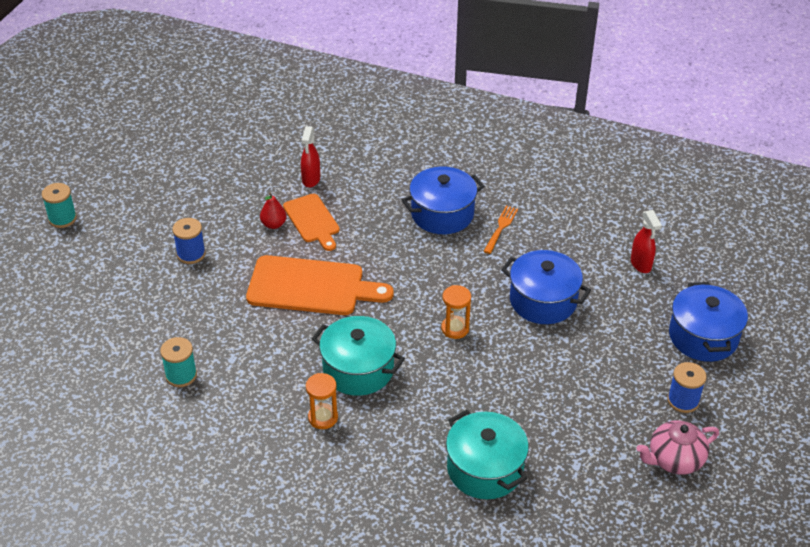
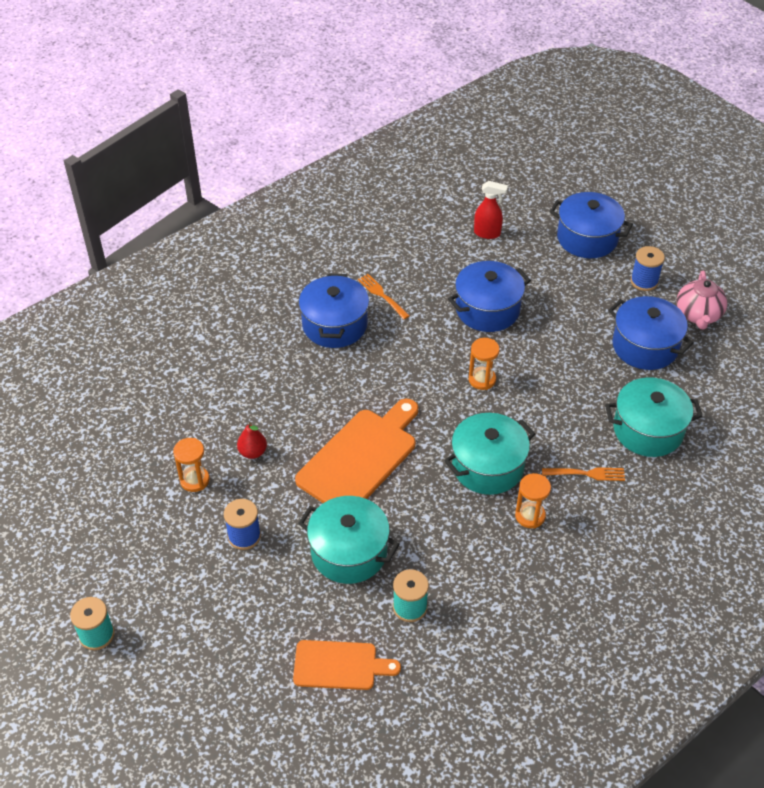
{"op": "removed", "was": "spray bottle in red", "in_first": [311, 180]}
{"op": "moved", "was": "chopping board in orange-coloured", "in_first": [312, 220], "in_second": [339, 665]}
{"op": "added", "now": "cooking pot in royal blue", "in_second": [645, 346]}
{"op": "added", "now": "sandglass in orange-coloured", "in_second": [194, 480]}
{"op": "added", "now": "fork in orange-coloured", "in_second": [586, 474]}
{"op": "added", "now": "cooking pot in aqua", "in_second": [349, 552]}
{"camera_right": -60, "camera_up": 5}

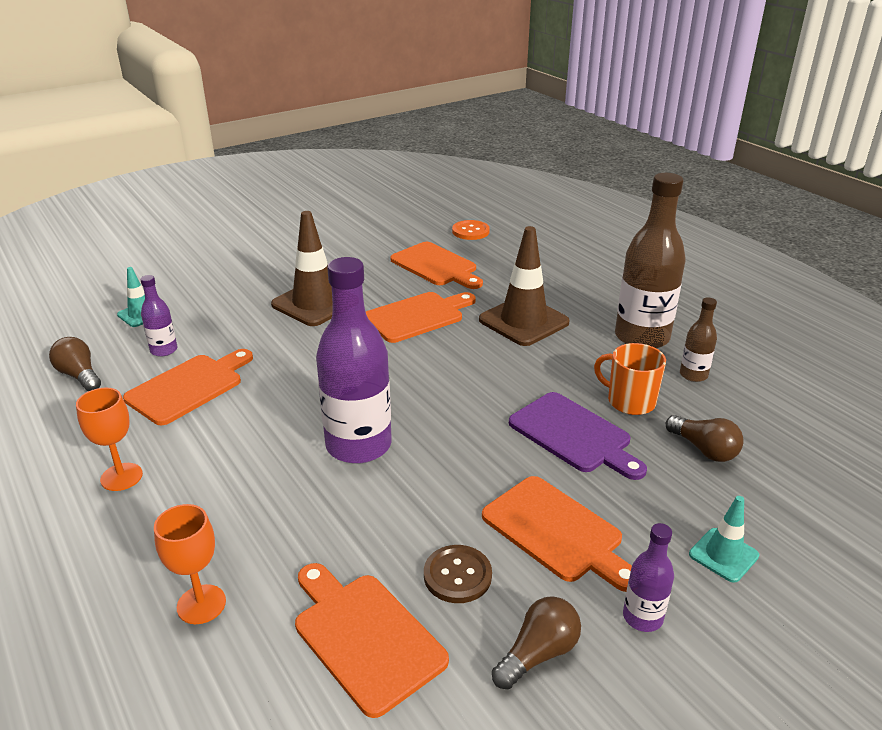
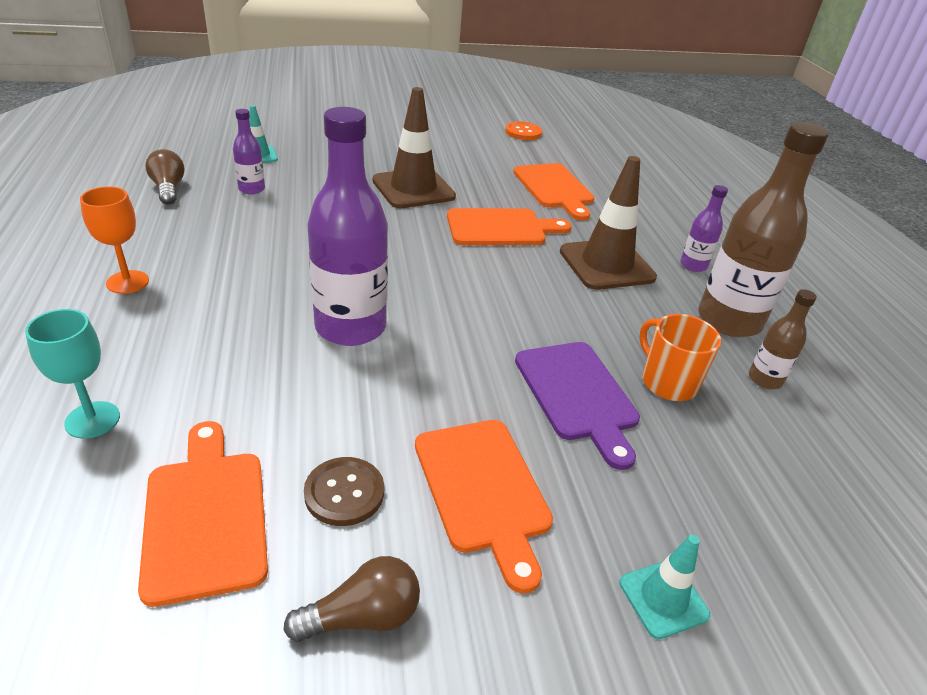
{"op": "moved", "was": "button in orange-coloured", "in_first": [470, 231], "in_second": [523, 132]}
{"op": "removed", "was": "chopping board in orange-coloured", "in_first": [189, 387]}
{"op": "removed", "was": "bulb in russet", "in_first": [704, 449]}
{"op": "recoloured", "was": "wine glass in orange-coloured", "now": "wine glass in aqua", "in_first": [201, 604], "in_second": [92, 420]}
{"op": "moved", "was": "flask in purple", "in_first": [642, 617], "in_second": [693, 265]}
{"camera_right": 20, "camera_up": 5}

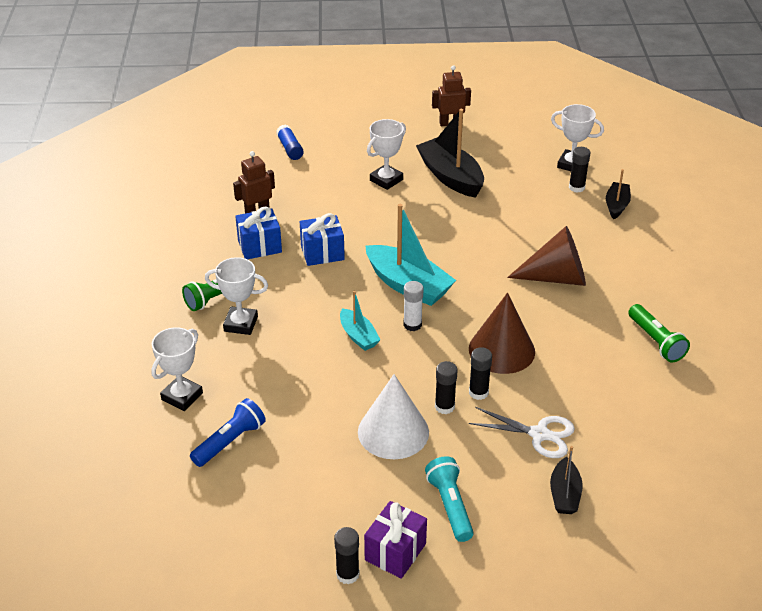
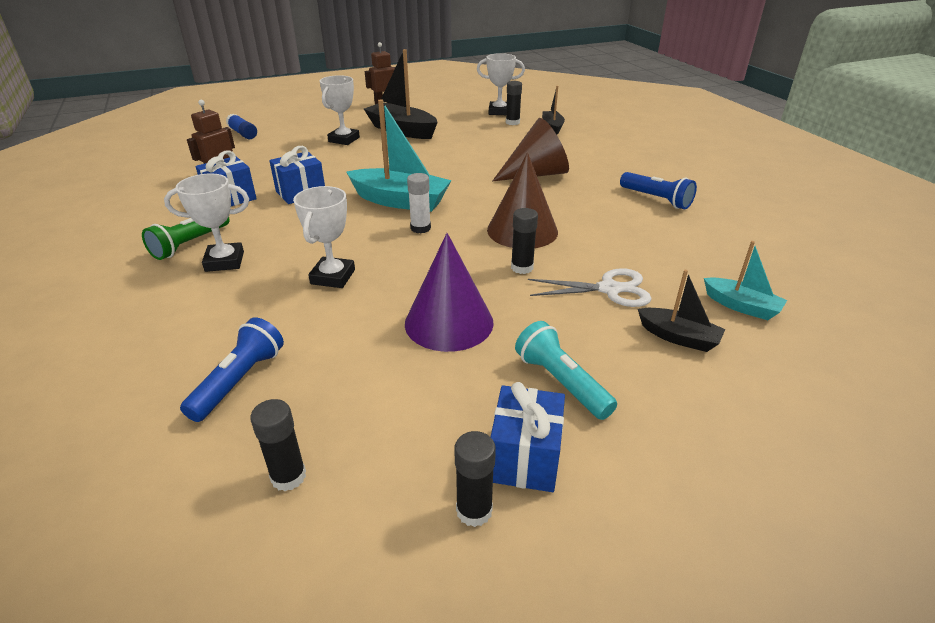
{"op": "moved", "was": "toy boat in aqua", "in_first": [358, 336], "in_second": [741, 306]}
{"op": "recoloured", "was": "torch in emerald", "now": "torch in royal blue", "in_first": [656, 341], "in_second": [656, 199]}
{"op": "moved", "was": "award cup in white", "in_first": [182, 396], "in_second": [333, 277]}
{"op": "moved", "was": "glue stick in black", "in_first": [444, 406], "in_second": [288, 476]}
{"op": "recoloured", "was": "cone in white", "now": "cone in purple", "in_first": [393, 432], "in_second": [449, 322]}
{"op": "turned", "was": "toy boat in black", "in_first": [564, 494], "in_second": [678, 337], "clockwise": -45}
{"op": "recoloured", "was": "wrapped gift in purple", "now": "wrapped gift in royal blue", "in_first": [395, 552], "in_second": [525, 458]}
{"camera_right": -20, "camera_up": -5}

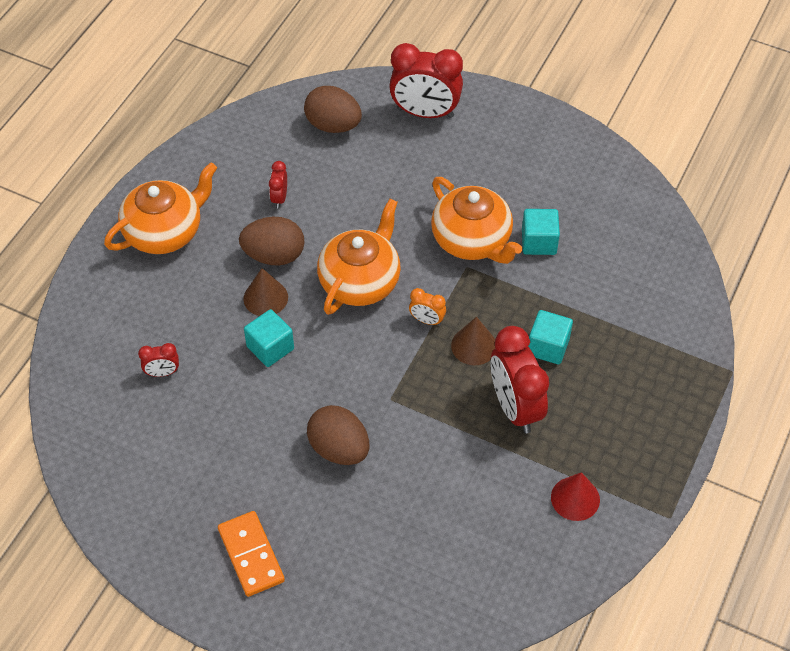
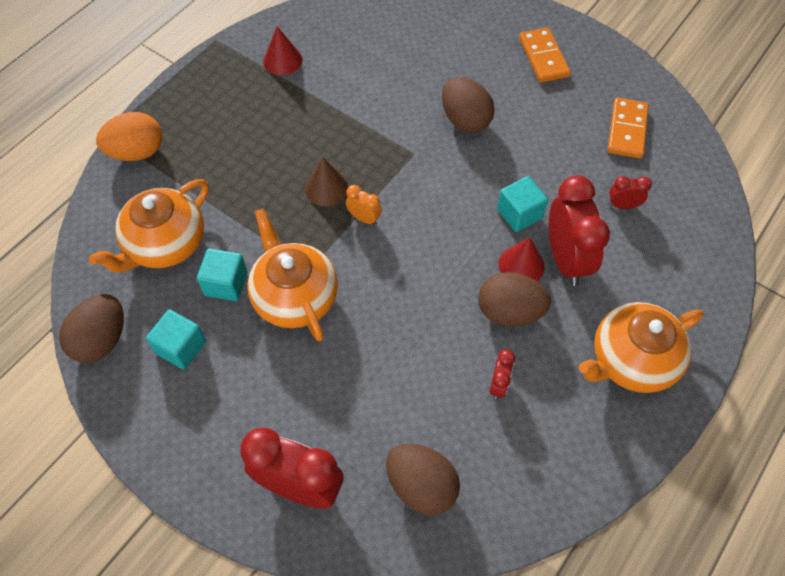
{"op": "moved", "was": "china teapot in orange-coloured", "in_first": [360, 281], "in_second": [165, 244]}
{"op": "recoloured", "was": "cone in russet", "now": "cone in red", "in_first": [265, 298], "in_second": [521, 265]}
{"op": "moved", "was": "solid cube in aqua", "in_first": [548, 347], "in_second": [181, 347]}
{"op": "moved", "was": "alarm clock in red", "in_first": [515, 407], "in_second": [566, 259]}
{"op": "added", "now": "domino in orange-coloured", "in_second": [627, 130]}
{"op": "added", "now": "toy egg in orange-coloured", "in_second": [137, 152]}
{"op": "added", "now": "toy egg in russet", "in_second": [102, 340]}
{"camera_right": -170, "camera_up": 5}

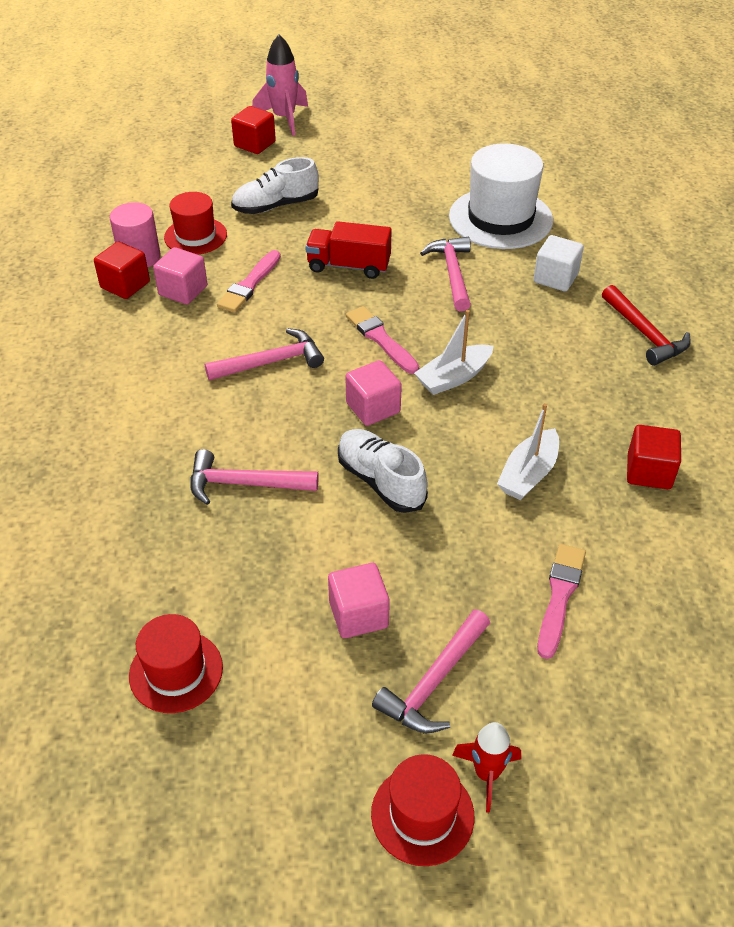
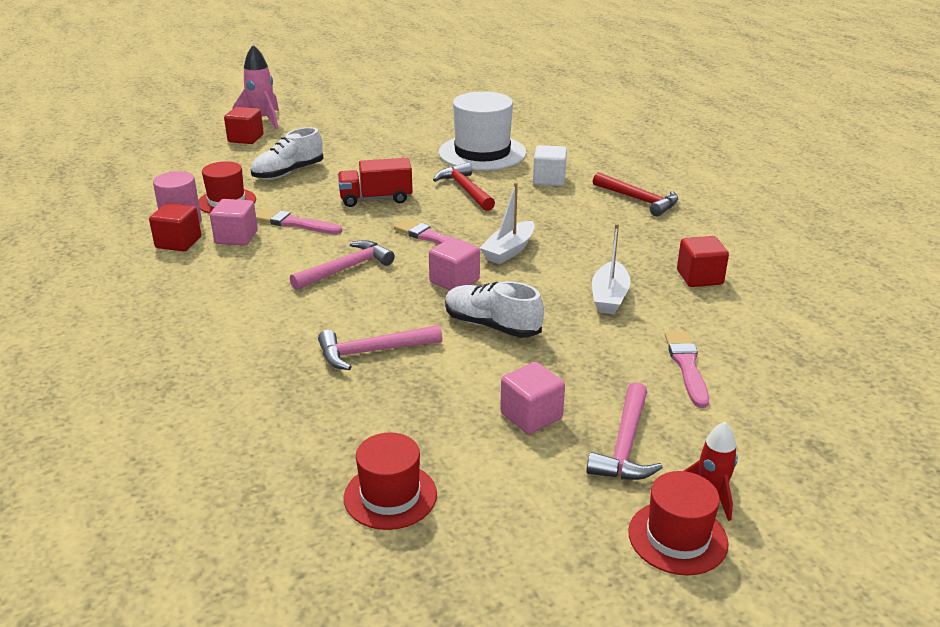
{"op": "recoloured", "was": "hammer in pink", "now": "hammer in red", "in_first": [452, 273], "in_second": [465, 189]}
{"op": "turned", "was": "brush in pink", "in_first": [249, 284], "in_second": [295, 223], "clockwise": 105}
{"camera_right": -20, "camera_up": -15}

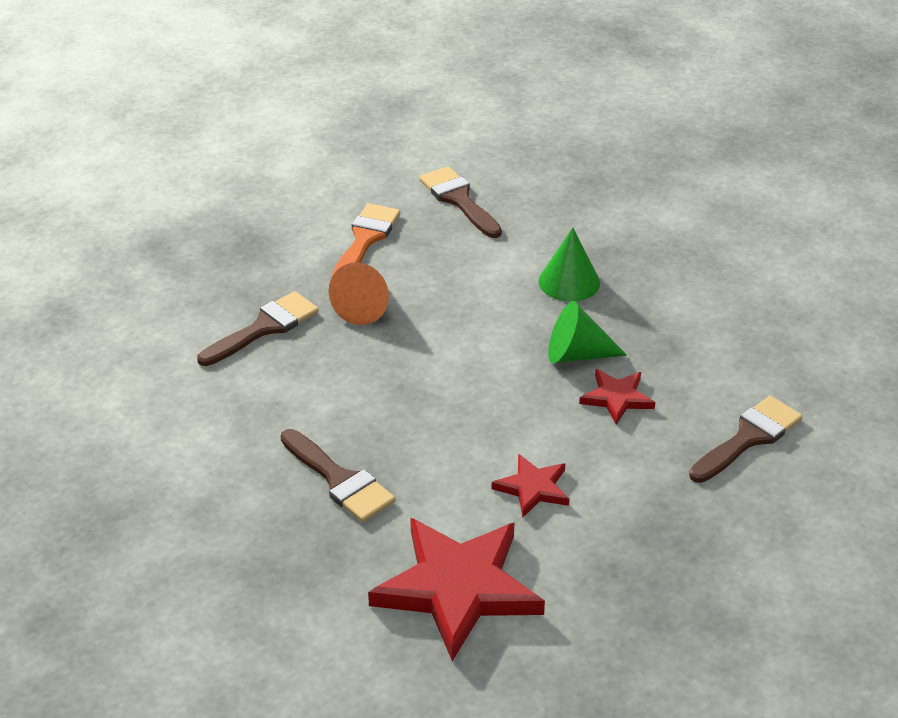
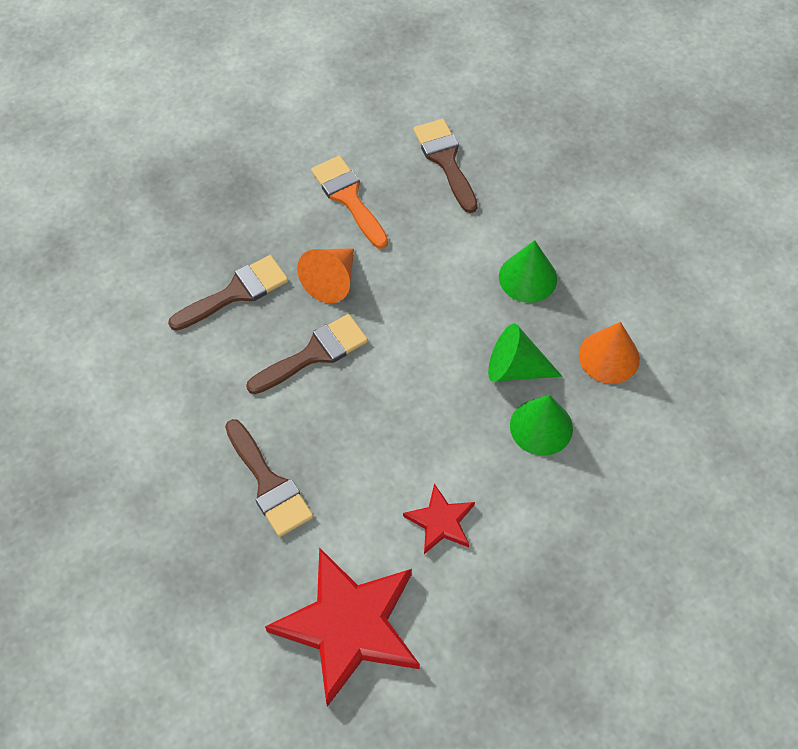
{"op": "turned", "was": "brush in orange-coloured", "in_first": [365, 239], "in_second": [348, 198], "clockwise": -60}
{"op": "replaced", "was": "star shape in red", "now": "cone in emerald", "in_first": [617, 398], "in_second": [541, 427]}
{"op": "moved", "was": "brush in russet", "in_first": [748, 438], "in_second": [314, 354]}
{"op": "added", "now": "cone in orange-coloured", "in_second": [609, 356]}
{"camera_right": 10, "camera_up": 20}

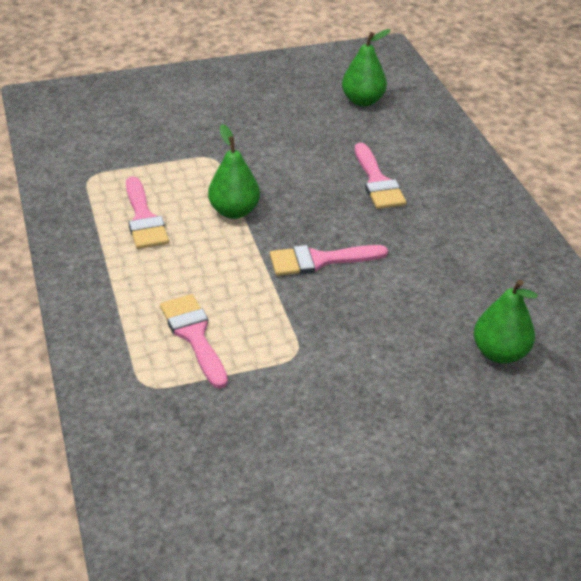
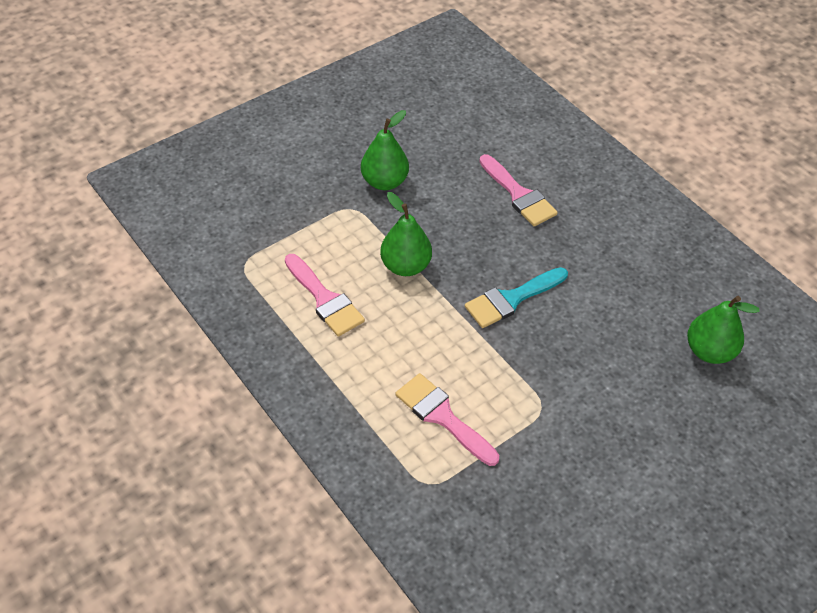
{"op": "moved", "was": "toy pear in emerald", "in_first": [362, 101], "in_second": [384, 182]}
{"op": "recoloured", "was": "brush in pink", "now": "brush in aqua", "in_first": [319, 260], "in_second": [511, 299]}
{"camera_right": -20, "camera_up": 10}

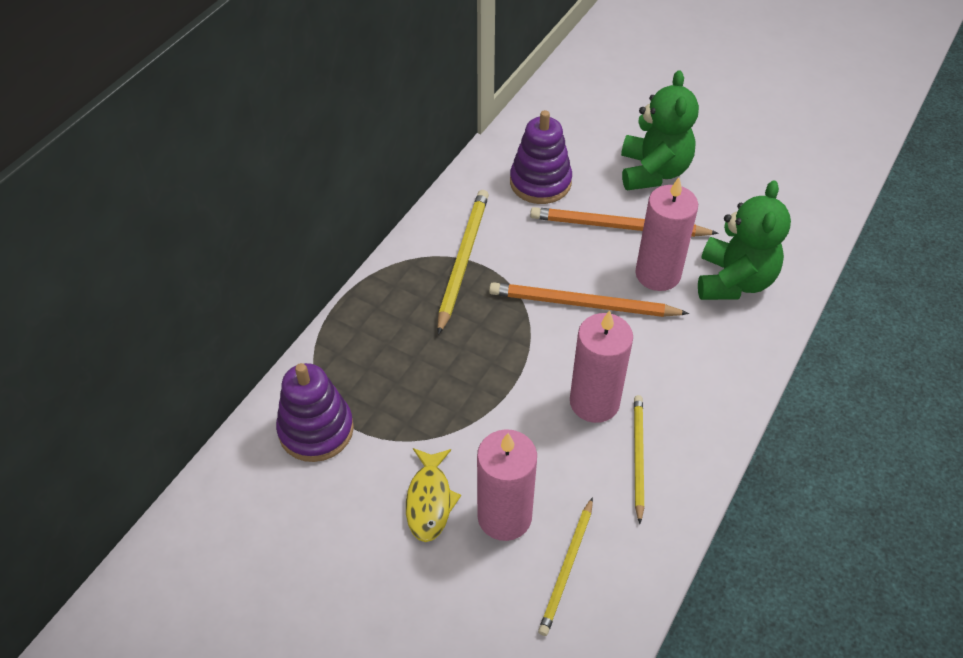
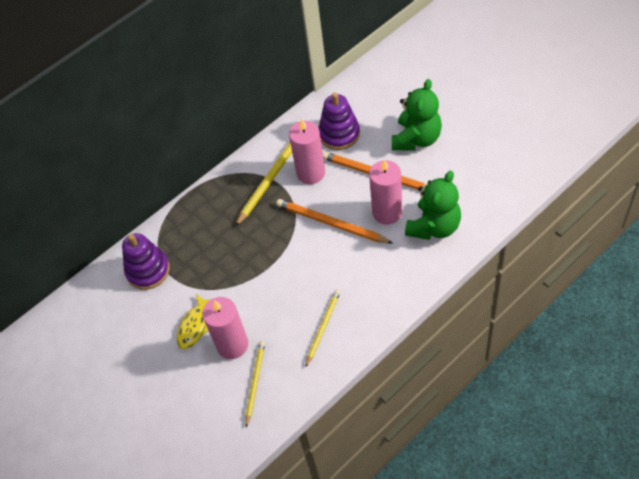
{"op": "moved", "was": "candle in pink", "in_first": [594, 402], "in_second": [311, 173]}
{"op": "turned", "was": "pencil in yellow", "in_first": [567, 568], "in_second": [255, 382], "clockwise": 150}
{"camera_right": 25, "camera_up": 5}

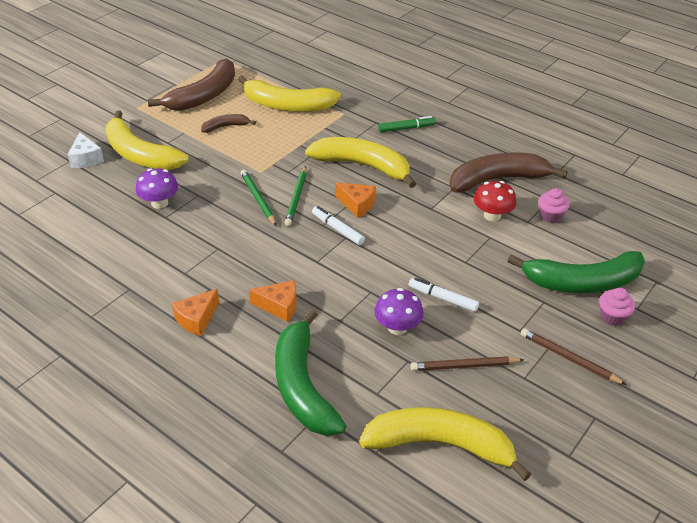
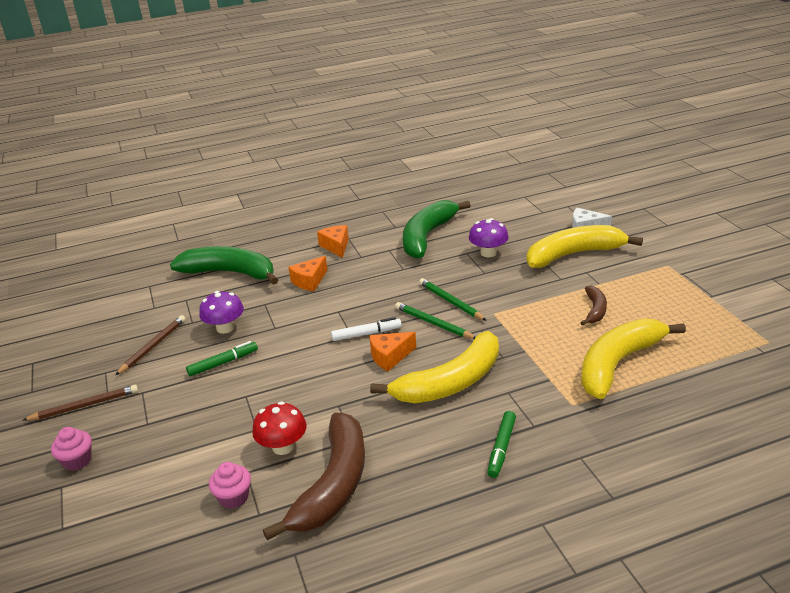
{"op": "removed", "was": "banana in russet", "in_first": [204, 95]}
{"op": "turned", "was": "pencil in emerald", "in_first": [258, 199], "in_second": [450, 302], "clockwise": -135}
{"op": "moved", "was": "banana in emerald", "in_first": [582, 282], "in_second": [427, 236]}
{"op": "recoloured", "was": "marker pen in white", "now": "marker pen in emerald", "in_first": [443, 298], "in_second": [223, 363]}
{"op": "removed", "was": "banana in yellow", "in_first": [439, 444]}
{"camera_right": 125, "camera_up": -10}

